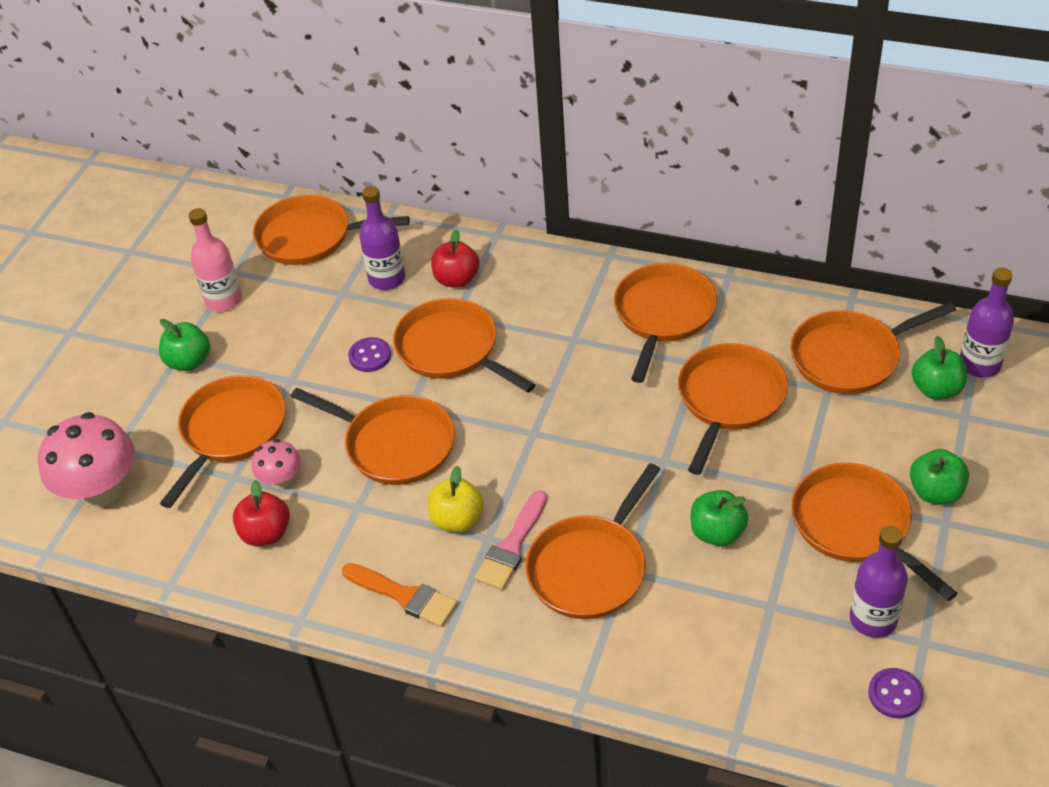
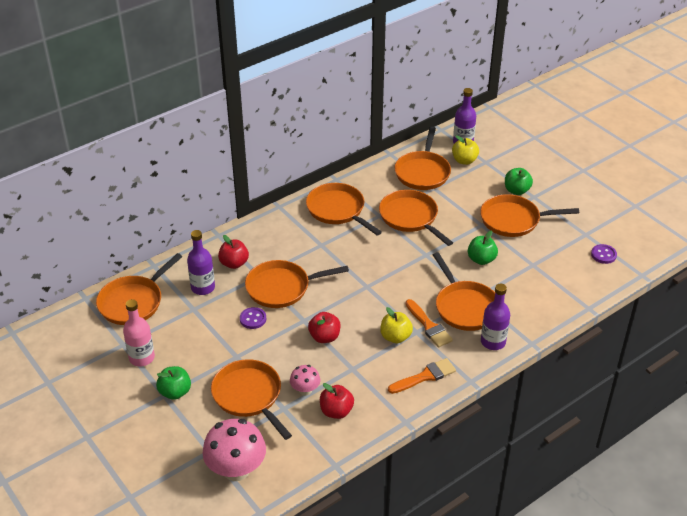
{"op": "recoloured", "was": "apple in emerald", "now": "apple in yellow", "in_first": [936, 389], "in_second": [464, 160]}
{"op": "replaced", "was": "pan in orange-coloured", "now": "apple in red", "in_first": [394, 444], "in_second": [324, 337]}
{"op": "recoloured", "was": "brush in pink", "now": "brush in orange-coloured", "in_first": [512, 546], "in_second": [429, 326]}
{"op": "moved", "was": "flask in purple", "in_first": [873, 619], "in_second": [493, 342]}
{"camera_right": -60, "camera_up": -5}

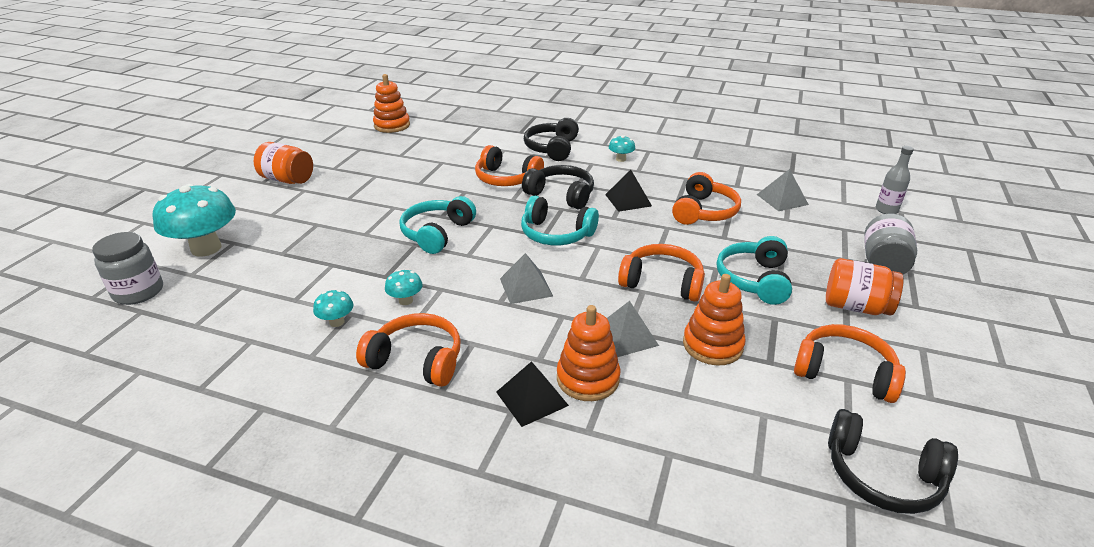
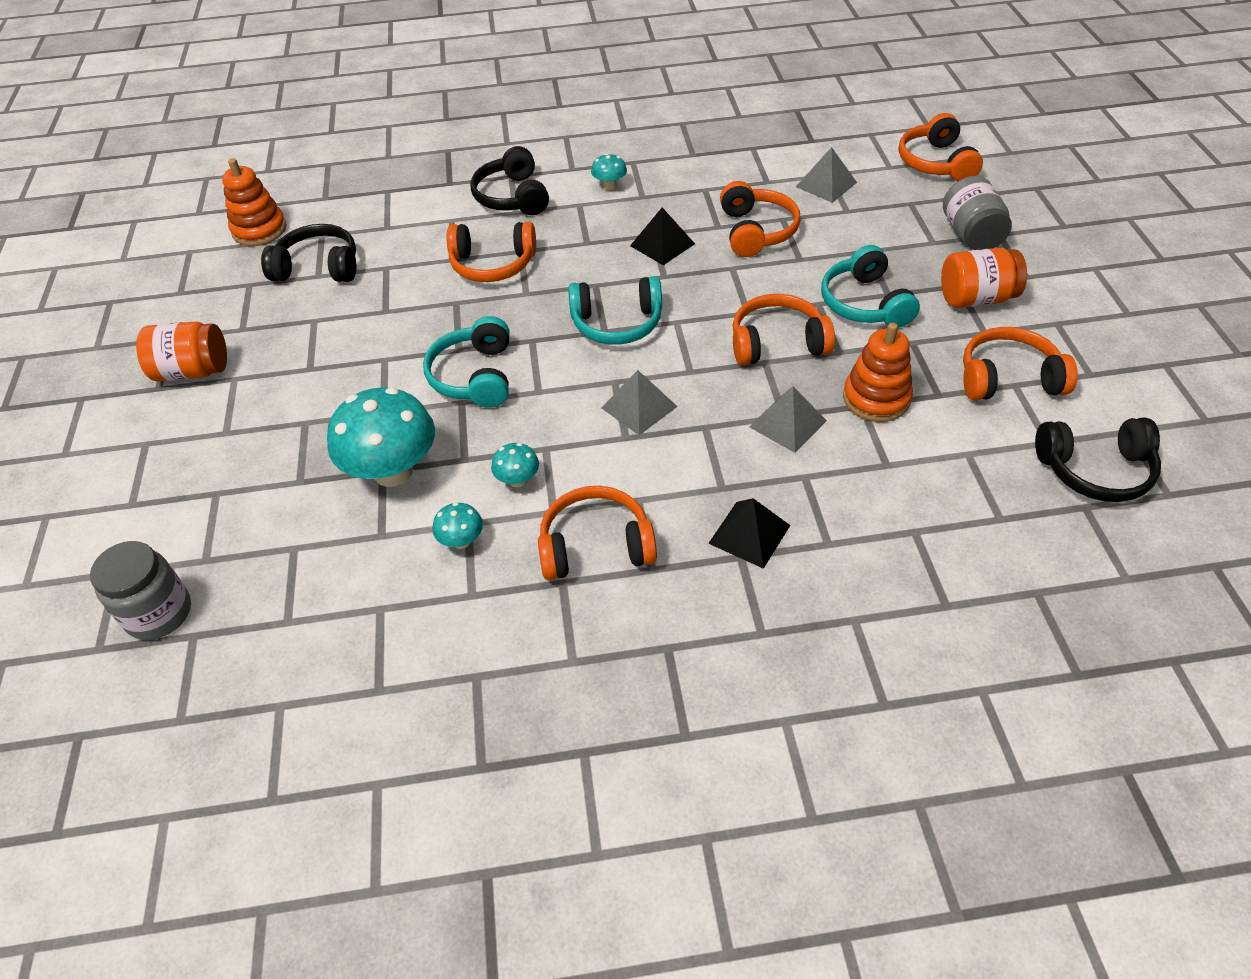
{"op": "replaced", "was": "flask in gray", "now": "over-ear headphones in orange-coloured", "in_first": [886, 210], "in_second": [936, 163]}
{"op": "moved", "was": "over-ear headphones in black", "in_first": [561, 195], "in_second": [318, 267]}
{"op": "moved", "was": "fungus in aqua", "in_first": [206, 248], "in_second": [393, 471]}
{"op": "removed", "was": "stacking toy in orange-coloured", "in_first": [588, 378]}
{"camera_right": -25, "camera_up": 15}

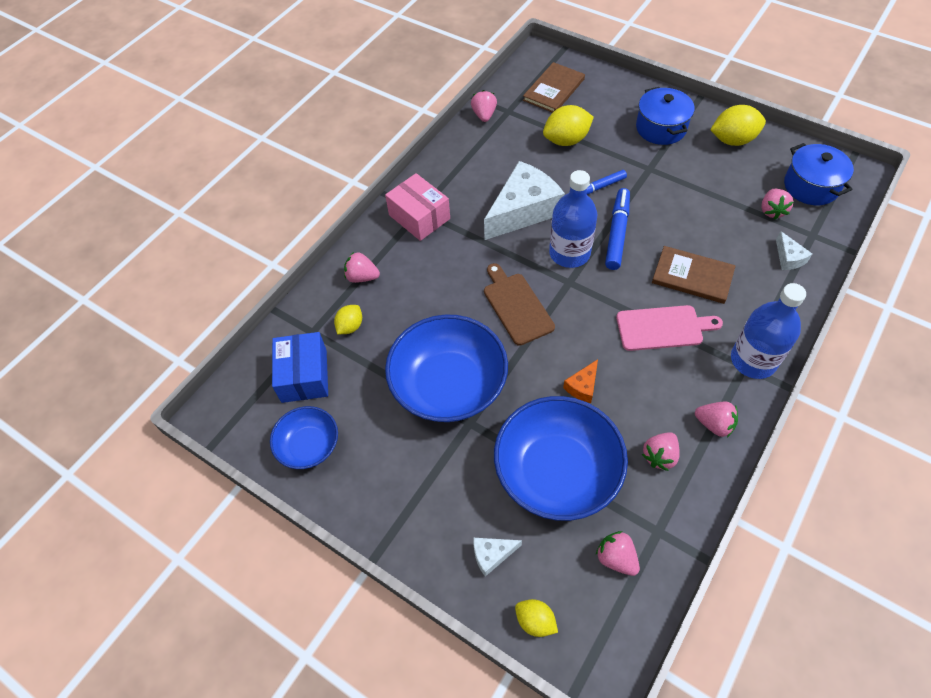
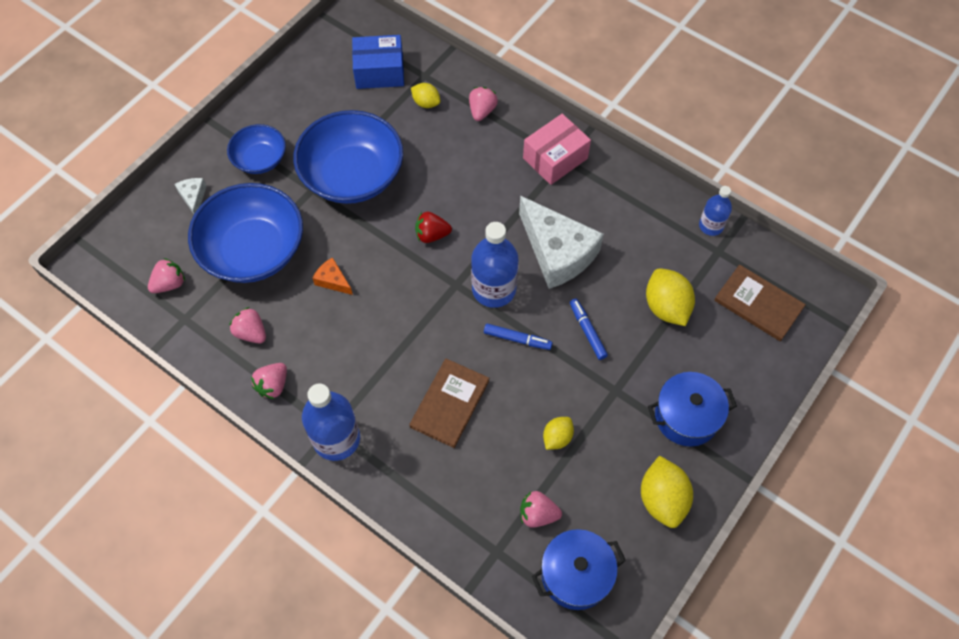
{"op": "replaced", "was": "berry in pink", "now": "flask in royal blue", "in_first": [484, 115], "in_second": [711, 226]}
{"op": "resized", "was": "marker pen in royal blue", "in_first": [617, 233], "in_second": [517, 339], "ratio": 0.63}
{"op": "removed", "was": "piece of cheese in white", "in_first": [788, 258]}
{"op": "replaced", "was": "chopping board in russet", "now": "berry in red", "in_first": [516, 306], "in_second": [432, 235]}
{"op": "removed", "was": "chopping board in pink", "in_first": [663, 328]}
{"op": "moved", "was": "deep dish in royal blue", "in_first": [309, 446], "in_second": [260, 159]}
{"op": "moved", "was": "toy lemon in yellow", "in_first": [535, 621], "in_second": [557, 437]}
{"camera_right": 90, "camera_up": 5}

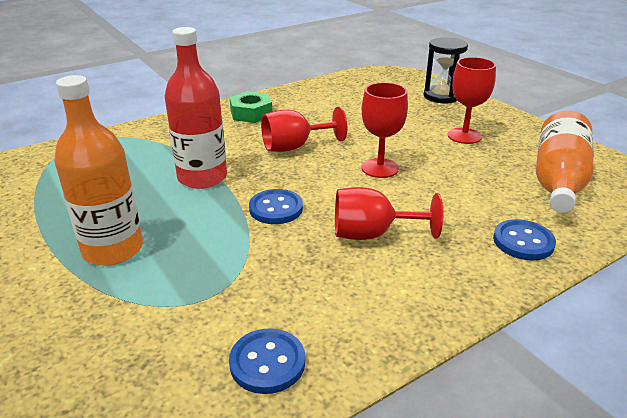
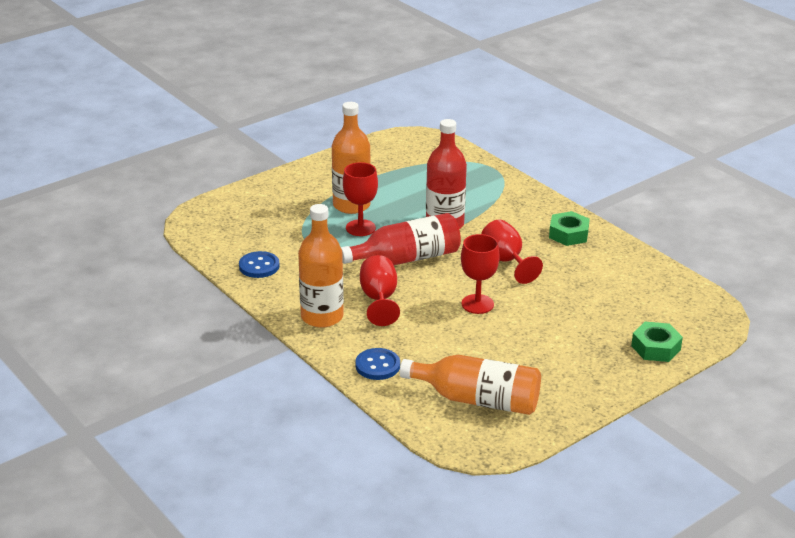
{"op": "replaced", "was": "sandglass in black", "now": "hexagon nut in emerald", "in_first": [441, 96], "in_second": [656, 348]}
{"op": "moved", "was": "wine glass in red", "in_first": [464, 136], "in_second": [360, 228]}
{"op": "replaced", "was": "button in royal blue", "now": "flask in red", "in_first": [276, 208], "in_second": [406, 258]}
{"op": "added", "now": "flask in orange-coloured", "in_second": [322, 316]}
{"camera_right": 85, "camera_up": 0}

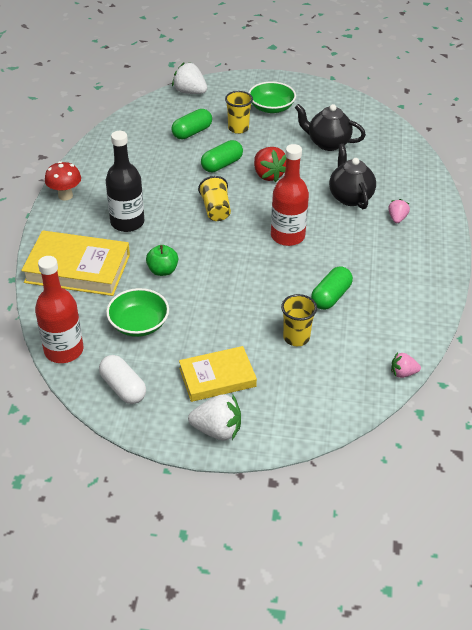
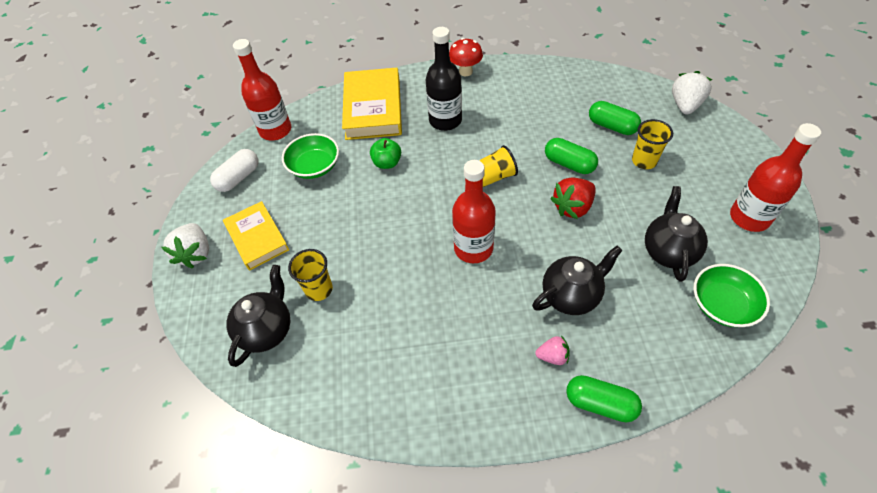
{"op": "moved", "was": "deep dish in emerald", "in_first": [271, 107], "in_second": [722, 305]}
{"op": "moved", "was": "pill in emerald", "in_first": [330, 296], "in_second": [600, 403]}
{"op": "removed", "was": "berry in pink", "in_first": [403, 373]}
{"op": "added", "now": "flask in red", "in_second": [749, 217]}
{"op": "added", "now": "china teapot in black", "in_second": [267, 330]}
{"camera_right": 80, "camera_up": 10}

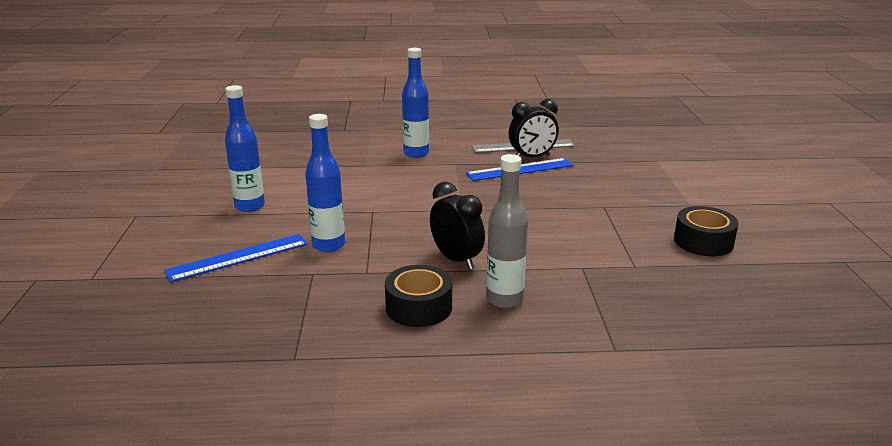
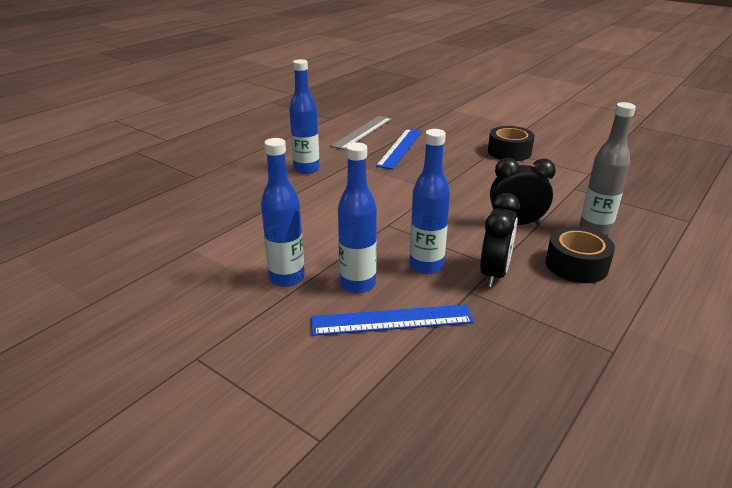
{"op": "moved", "was": "alarm clock in black", "in_first": [532, 157], "in_second": [494, 274]}
{"op": "moved", "was": "sticky tape in black", "in_first": [703, 242], "in_second": [509, 152]}
{"op": "turned", "was": "measuring stick in royal blue", "in_first": [238, 257], "in_second": [392, 320], "clockwise": 75}
{"op": "added", "now": "flask in royal blue", "in_second": [357, 284]}
{"camera_right": -50, "camera_up": 5}

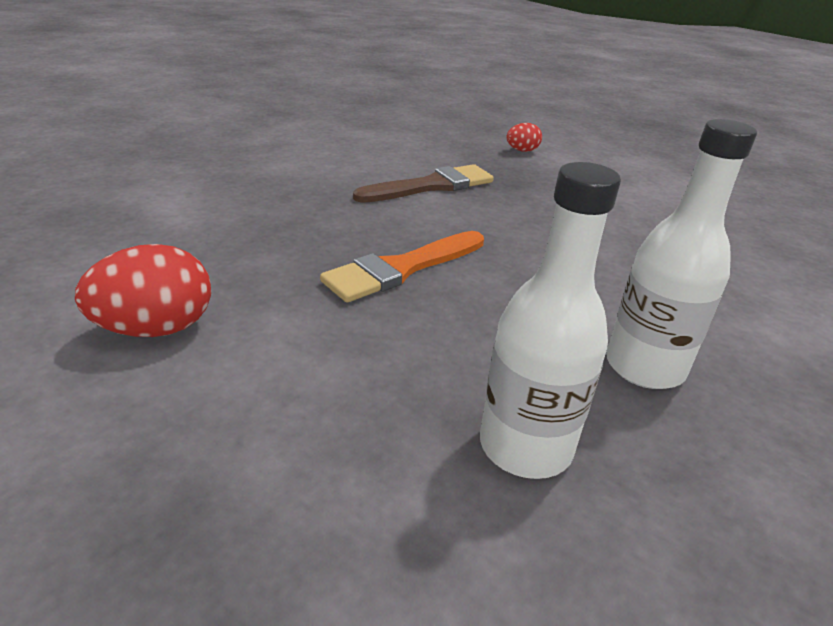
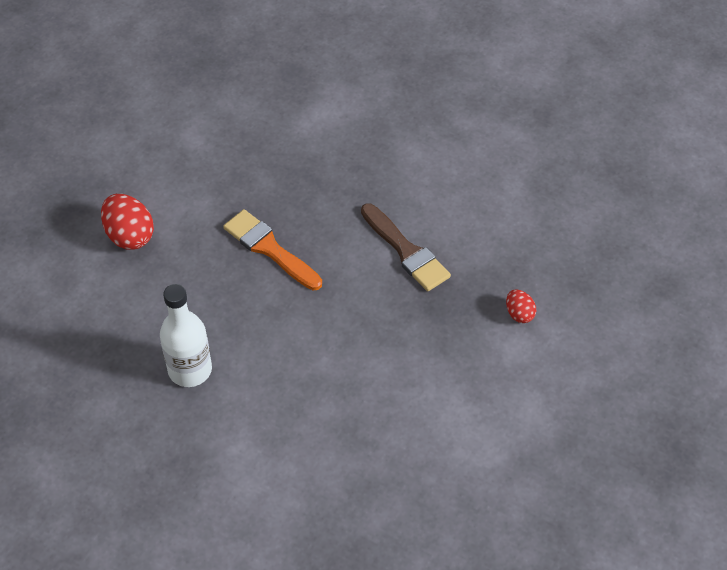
{"op": "removed", "was": "flask in white", "in_first": [525, 446]}
{"op": "moved", "was": "toy egg in red", "in_first": [156, 329], "in_second": [129, 235]}
{"camera_right": 85, "camera_up": 20}

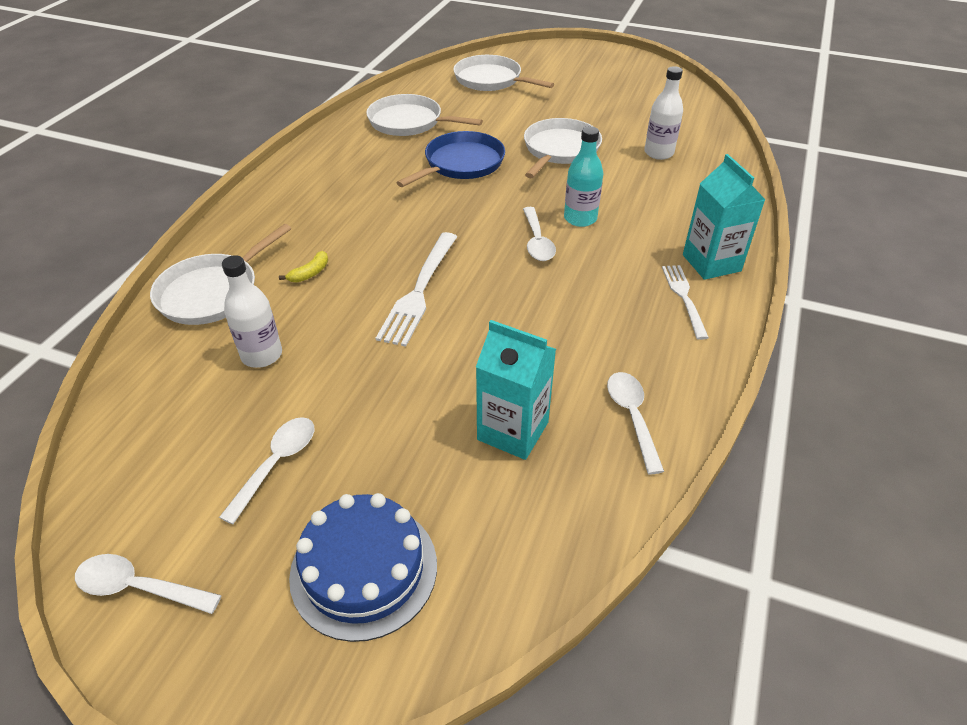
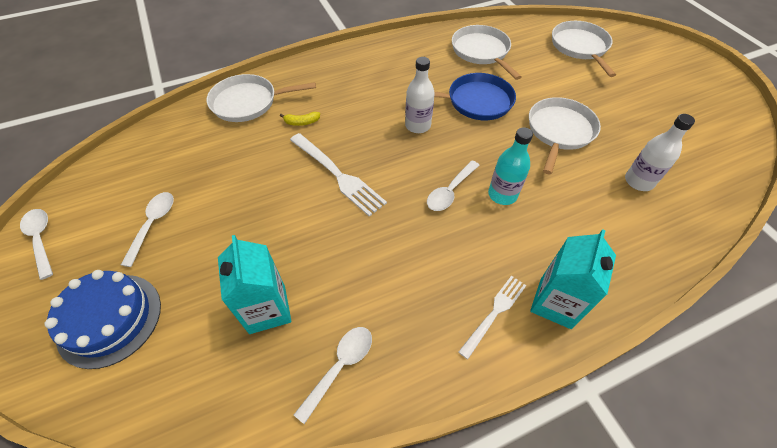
{"op": "turned", "was": "pan in white", "in_first": [560, 150], "in_second": [559, 131], "clockwise": -45}
{"op": "turned", "was": "fork in white", "in_first": [419, 291], "in_second": [338, 175], "clockwise": -105}
{"op": "moved", "was": "flask in white", "in_first": [262, 355], "in_second": [417, 125]}
{"op": "turned", "was": "teaspoon in white", "in_first": [276, 464], "in_second": [153, 224], "clockwise": -60}
{"camera_right": 45, "camera_up": 10}

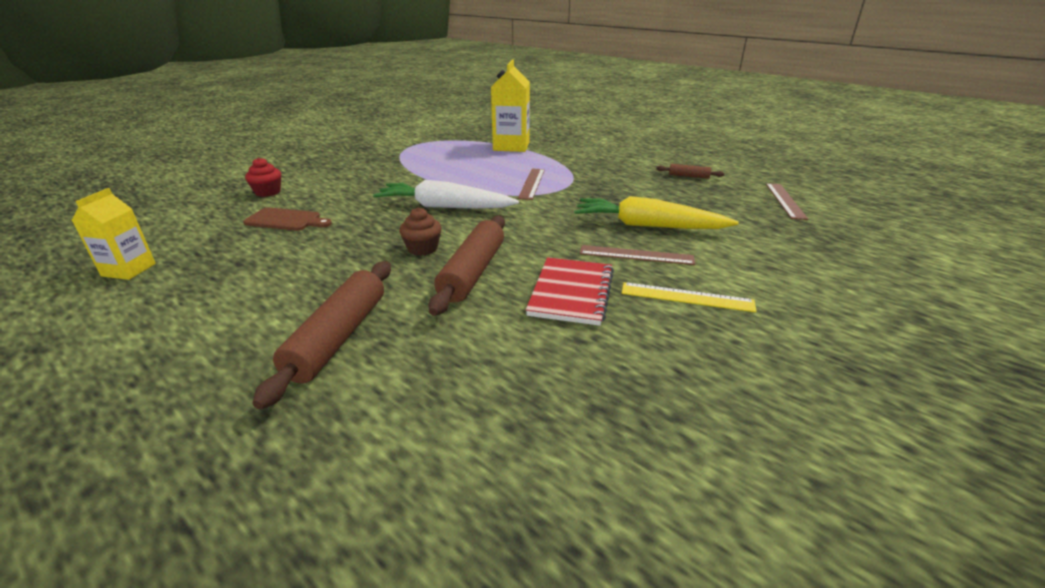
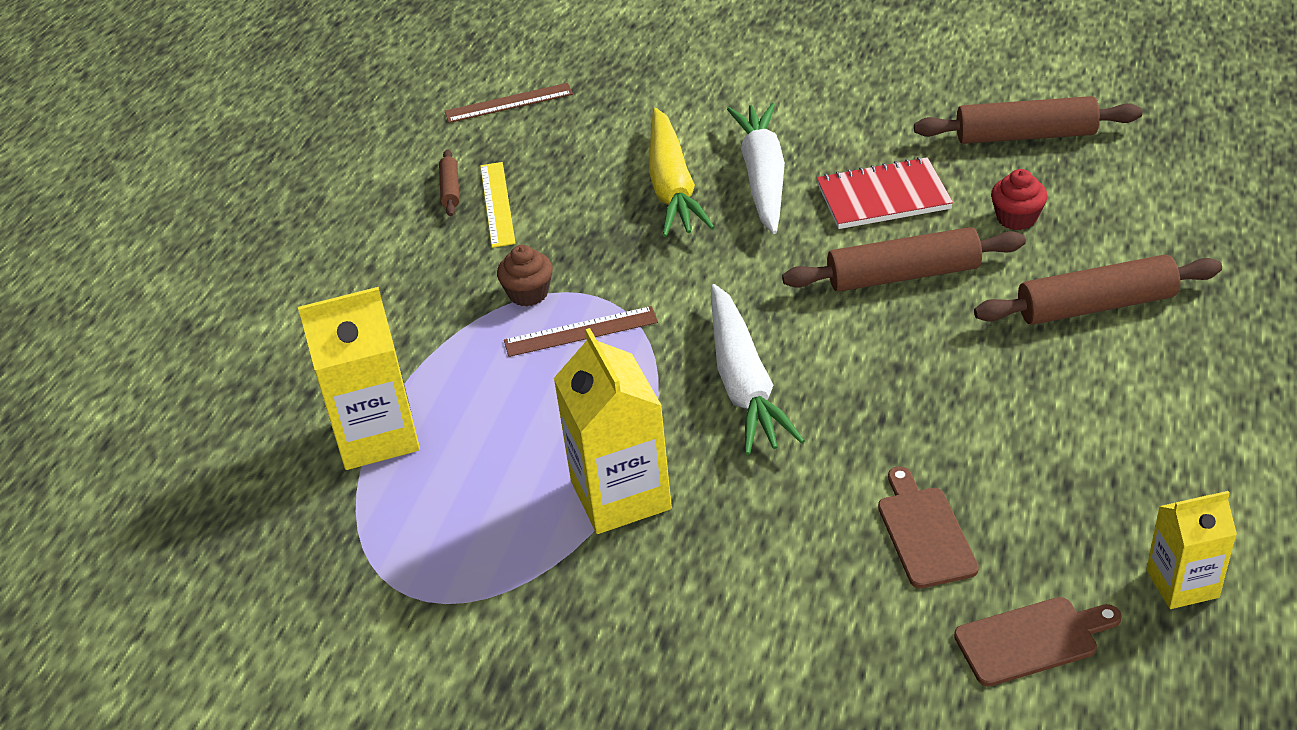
{"op": "moved", "was": "cupcake in red", "in_first": [268, 192], "in_second": [1016, 218]}
{"op": "moved", "was": "cupcake in russet", "in_first": [422, 248], "in_second": [528, 293]}
{"op": "replaced", "was": "measuring stick in russet", "now": "carrot in white", "in_first": [636, 255], "in_second": [763, 177]}
{"op": "moved", "was": "measuring stick in yellow", "in_first": [687, 297], "in_second": [497, 204]}
{"op": "added", "now": "dough roller in russet", "in_second": [1025, 135]}
{"op": "added", "now": "milk carton in yellow", "in_second": [620, 495]}
{"op": "added", "now": "chopping board in russet", "in_second": [1031, 640]}
{"camera_right": -110, "camera_up": 10}

